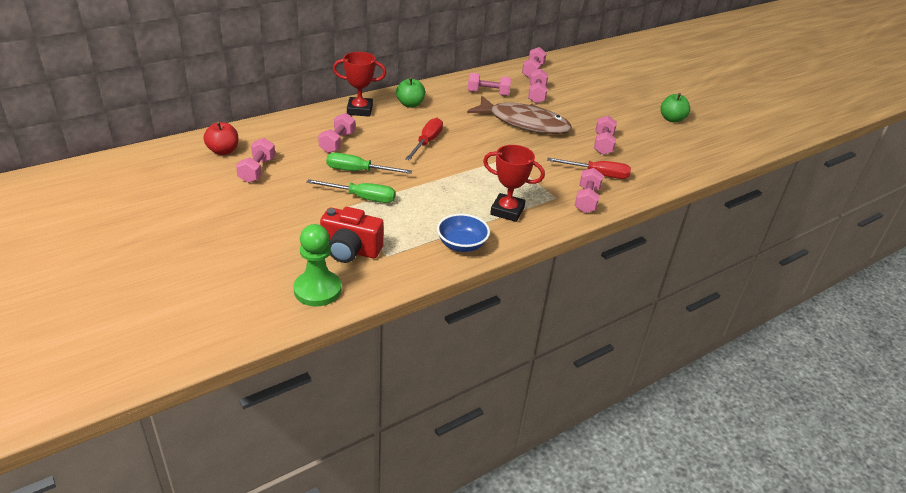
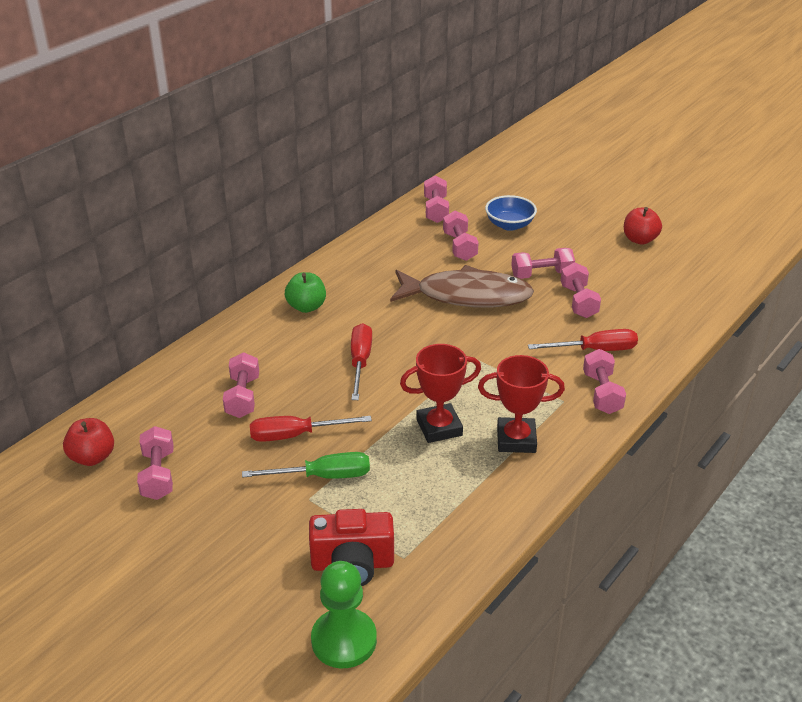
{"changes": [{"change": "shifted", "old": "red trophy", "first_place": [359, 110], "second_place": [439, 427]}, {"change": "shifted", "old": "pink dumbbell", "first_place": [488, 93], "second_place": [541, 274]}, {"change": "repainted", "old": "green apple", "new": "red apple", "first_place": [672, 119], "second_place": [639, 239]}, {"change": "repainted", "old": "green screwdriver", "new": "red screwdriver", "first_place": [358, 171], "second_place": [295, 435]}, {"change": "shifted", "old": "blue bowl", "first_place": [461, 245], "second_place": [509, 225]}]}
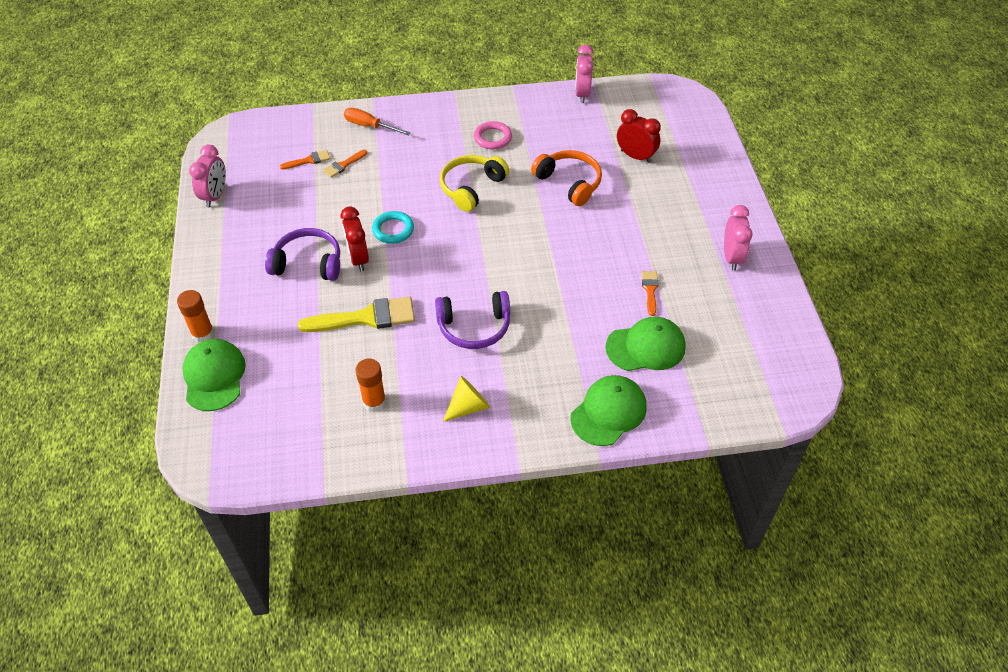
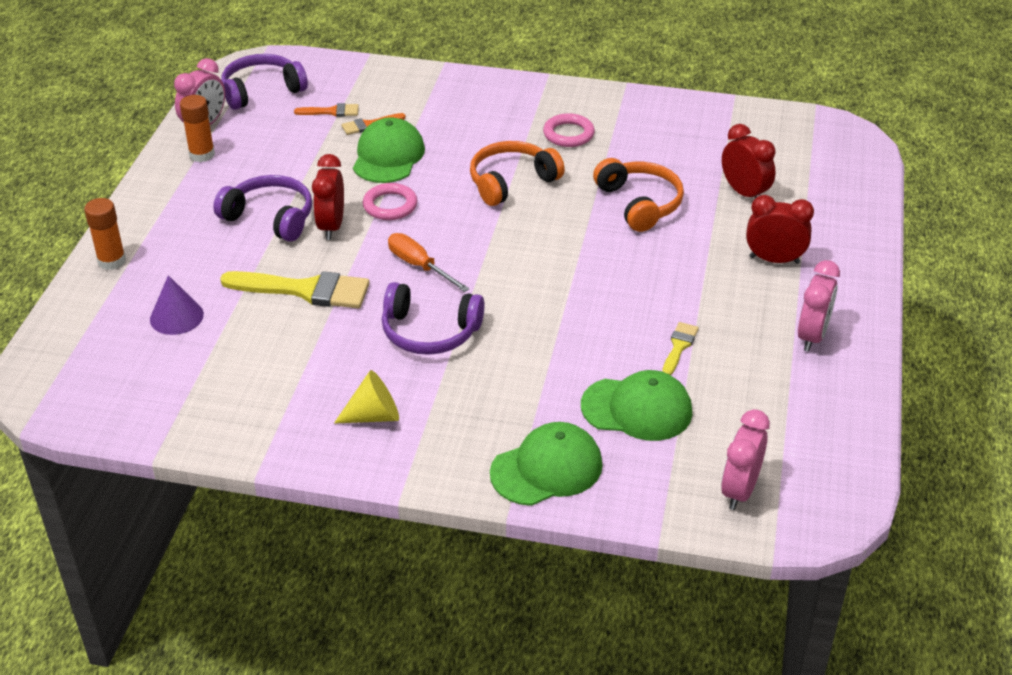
{"changes": [{"change": "shifted", "old": "pink clock", "first_place": [582, 94], "second_place": [739, 490]}, {"change": "shifted", "old": "orange screwdriver", "first_place": [370, 126], "second_place": [419, 266]}, {"change": "repainted", "old": "yellow headphones", "new": "orange headphones", "first_place": [471, 187], "second_place": [511, 182]}, {"change": "repainted", "old": "turquoise ring", "new": "pink ring", "first_place": [393, 230], "second_place": [390, 205]}, {"change": "repainted", "old": "orange brush", "new": "yellow brush", "first_place": [650, 290], "second_place": [679, 347]}, {"change": "shifted", "old": "green cap", "first_place": [214, 376], "second_place": [388, 156]}, {"change": "shifted", "old": "orange glue stick", "first_place": [374, 402], "second_place": [202, 154]}, {"change": "new", "new": "purple headphones", "second_place": [261, 90]}, {"change": "new", "new": "red clock", "second_place": [774, 260]}, {"change": "new", "new": "purple cone", "second_place": [176, 317]}]}
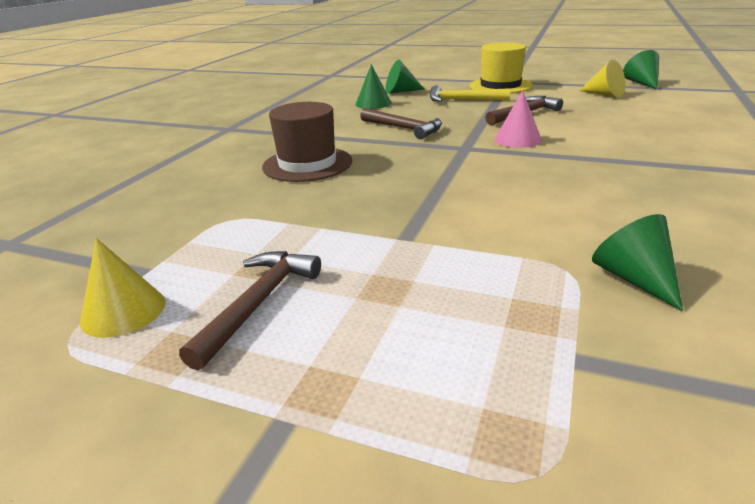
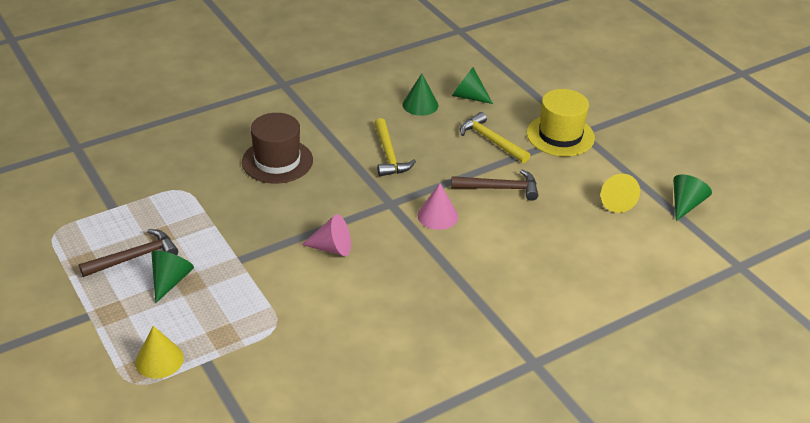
{"changes": [{"change": "repainted", "old": "brown hammer", "new": "yellow hammer", "first_place": [404, 128], "second_place": [389, 155]}, {"change": "shifted", "old": "green cone", "first_place": [634, 279], "second_place": [170, 281]}, {"change": "shifted", "old": "yellow cone", "first_place": [123, 311], "second_place": [159, 360]}, {"change": "new", "new": "pink cone", "second_place": [332, 248]}]}
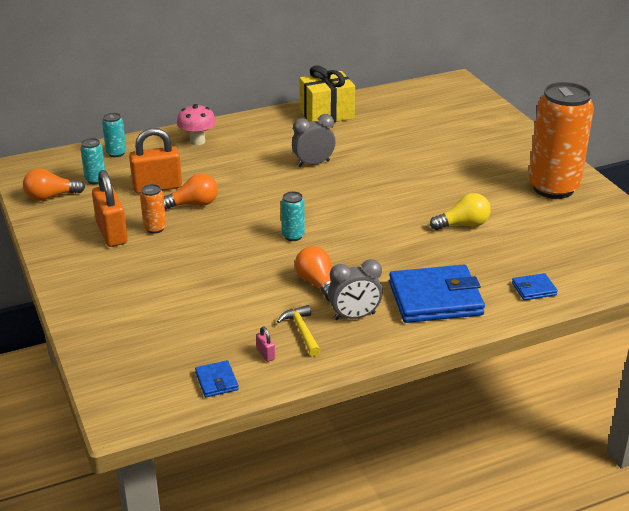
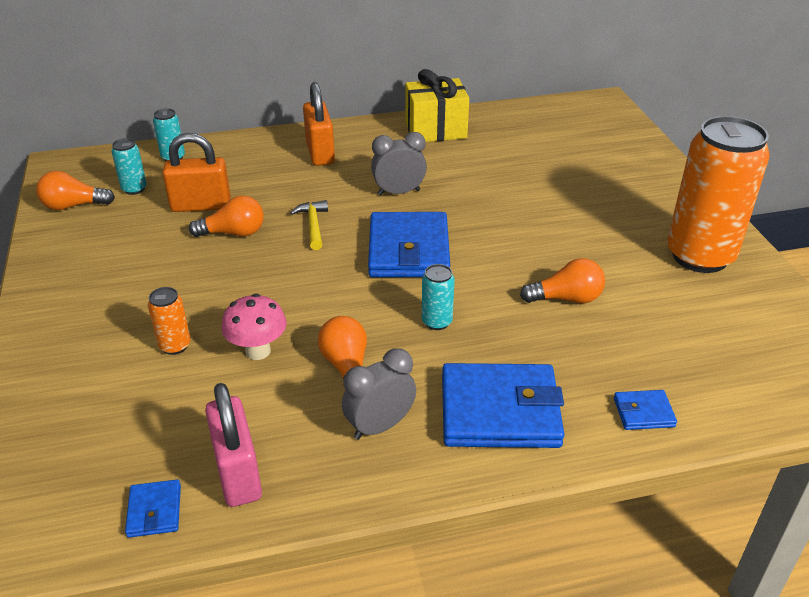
{"changes": [{"change": "shifted", "old": "pink mushroom", "first_place": [197, 141], "second_place": [258, 351]}, {"change": "shifted", "old": "orange padlock", "first_place": [112, 233], "second_place": [320, 153]}, {"change": "shifted", "old": "orange can", "first_place": [155, 228], "second_place": [175, 346]}, {"change": "shifted", "old": "turquoise can", "first_place": [293, 236], "second_place": [437, 322]}, {"change": "repainted", "old": "yellow light bulb", "new": "orange light bulb", "first_place": [463, 225], "second_place": [566, 298]}, {"change": "rotated", "old": "grey clock", "first_place": [354, 316], "second_place": [380, 426], "degrees": 150}, {"change": "shifted", "old": "yellow hammer", "first_place": [302, 331], "second_place": [313, 225]}, {"change": "scaled", "old": "pink padlock", "first_place": [265, 354], "second_place": [238, 473], "factor": 2.45}, {"change": "new", "new": "blue wallet", "second_place": [408, 250]}]}
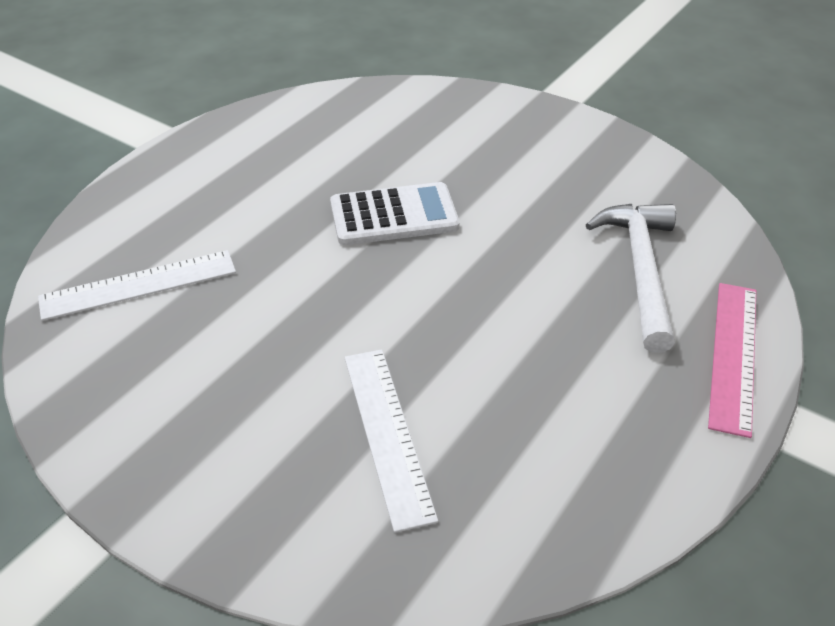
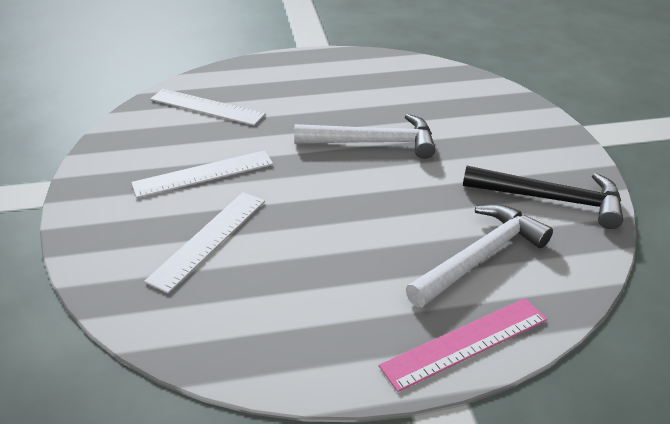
{"changes": [{"change": "swapped", "old": "white calculator", "new": "white hammer", "first_place": [394, 215], "second_place": [373, 143]}, {"change": "new", "new": "white ruler", "second_place": [203, 174]}, {"change": "new", "new": "black hammer", "second_place": [551, 199]}]}
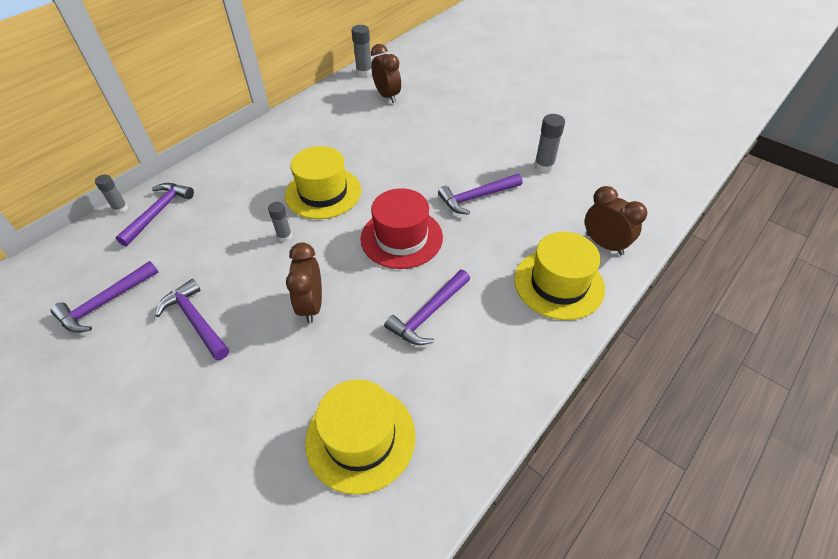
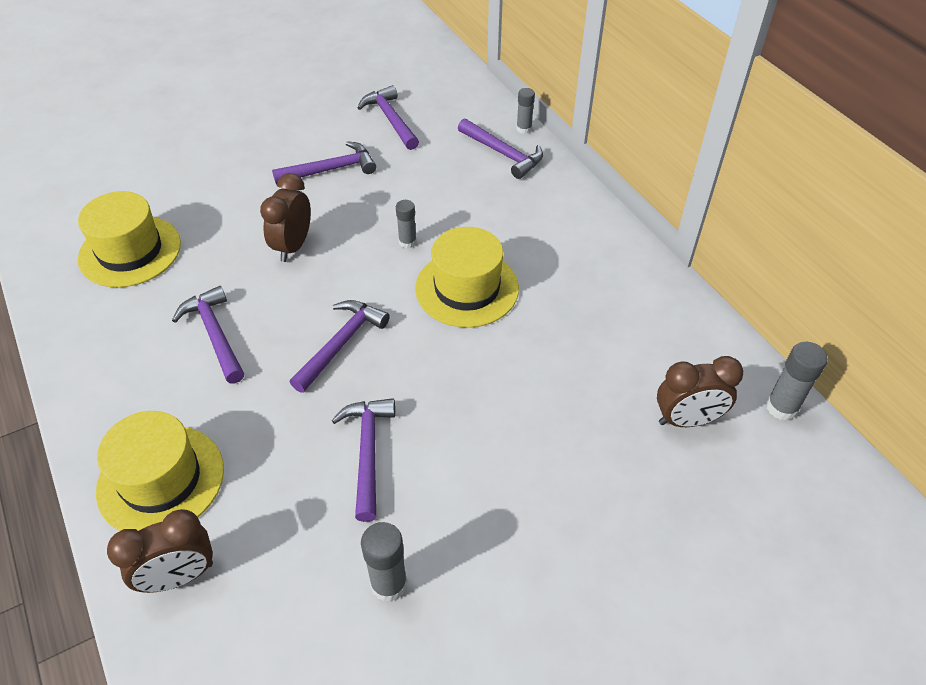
{"changes": [{"change": "swapped", "old": "red hat", "new": "purple hammer", "first_place": [401, 238], "second_place": [341, 343]}, {"change": "rotated", "old": "brown clock", "first_place": [311, 305], "second_place": [293, 246], "degrees": -90}]}
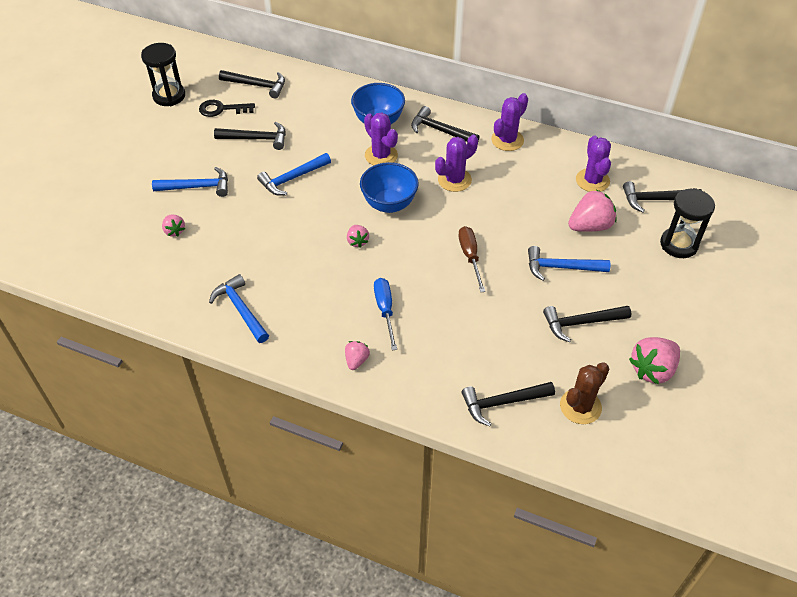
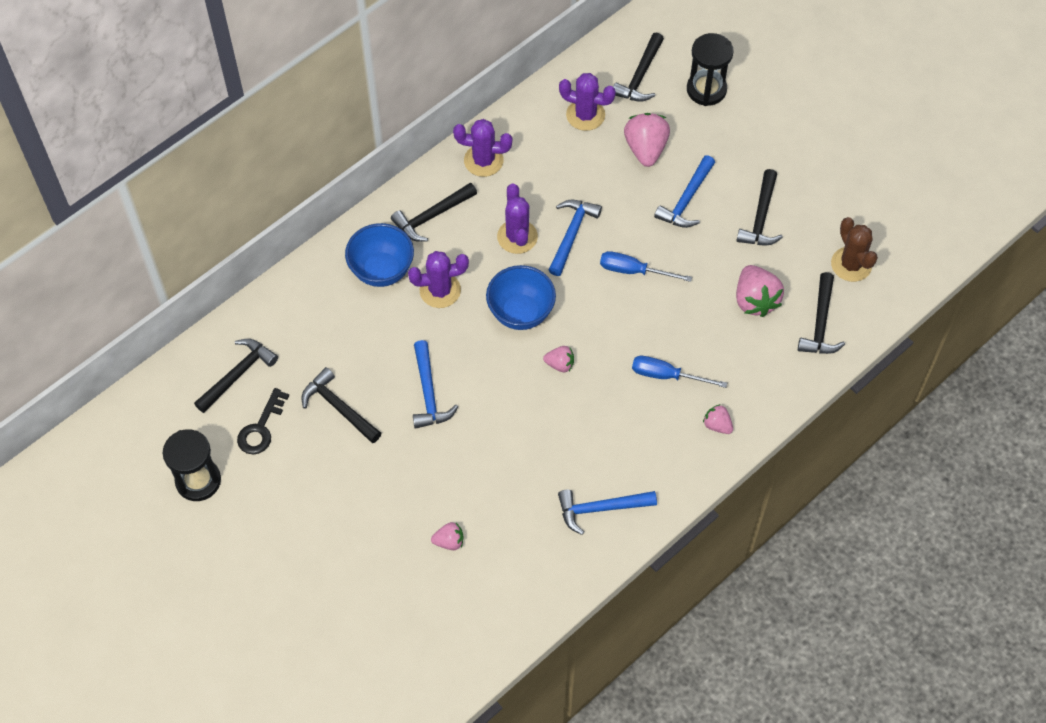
{"changes": [{"change": "rotated", "old": "purple cactus", "first_place": [507, 140], "second_place": [483, 160], "degrees": -60}, {"change": "rotated", "old": "black hammer", "first_place": [256, 139], "second_place": [338, 407], "degrees": -75}, {"change": "shifted", "old": "blue hammer", "first_place": [197, 187], "second_place": [571, 234]}, {"change": "repainted", "old": "brown screwdriver", "new": "blue screwdriver", "first_place": [470, 257], "second_place": [633, 271]}, {"change": "shifted", "old": "pink strawberry", "first_place": [652, 370], "second_place": [755, 300]}]}
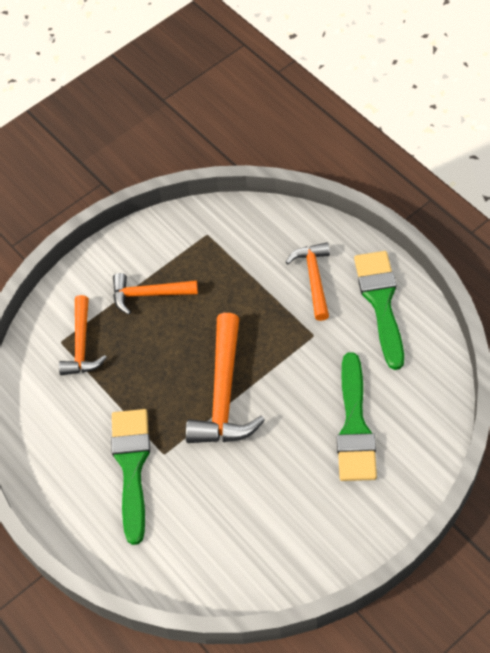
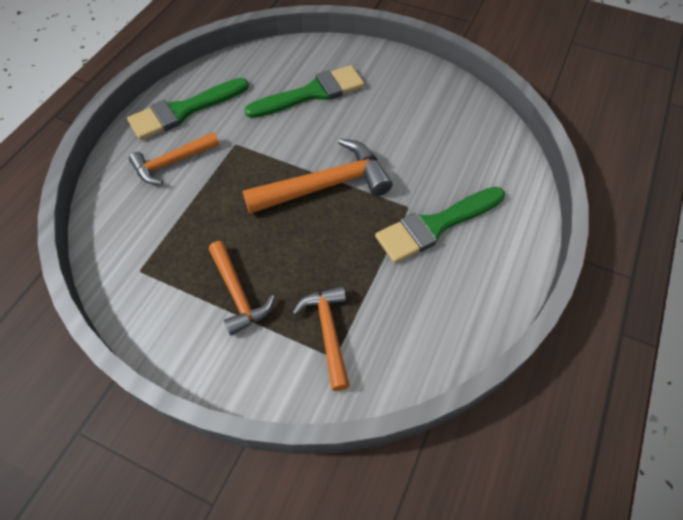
{"changes": [{"change": "rotated", "old": "orange hammer", "first_place": [81, 344], "second_place": [328, 332], "degrees": -75}]}
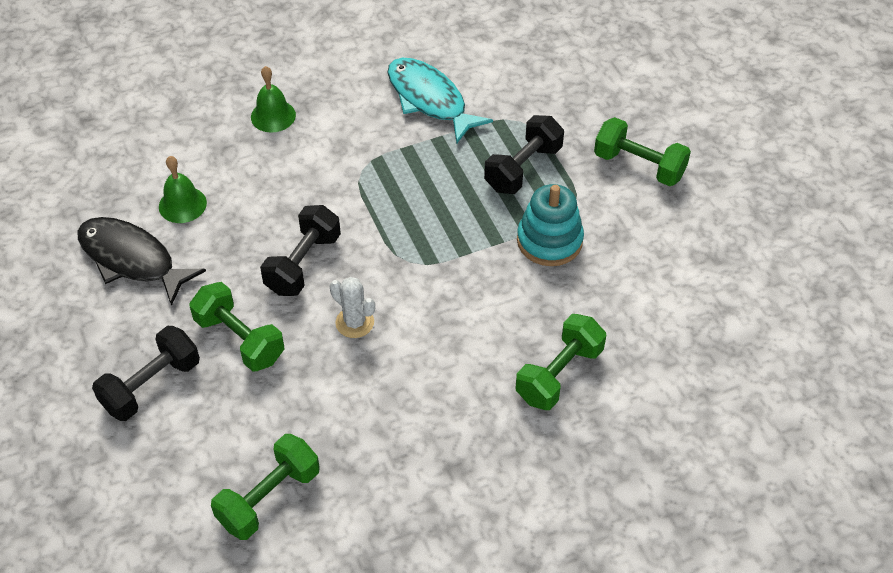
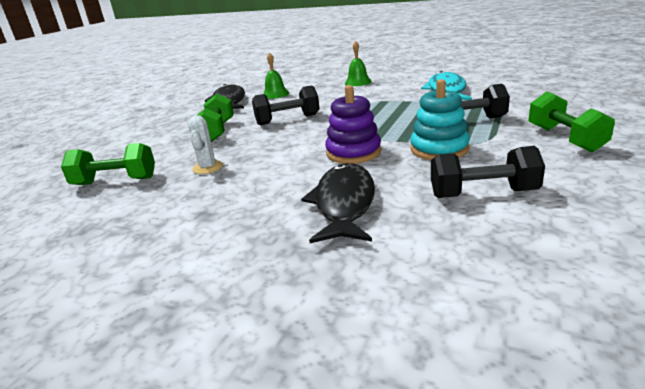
{"changes": [{"change": "shifted", "old": "white cactus", "first_place": [355, 322], "second_place": [208, 167]}, {"change": "swapped", "old": "green dumbbell", "new": "black fish", "first_place": [559, 374], "second_place": [344, 204]}, {"change": "shifted", "old": "black dumbbell", "first_place": [151, 385], "second_place": [483, 194]}, {"change": "new", "new": "purple stacking toy", "second_place": [353, 152]}]}
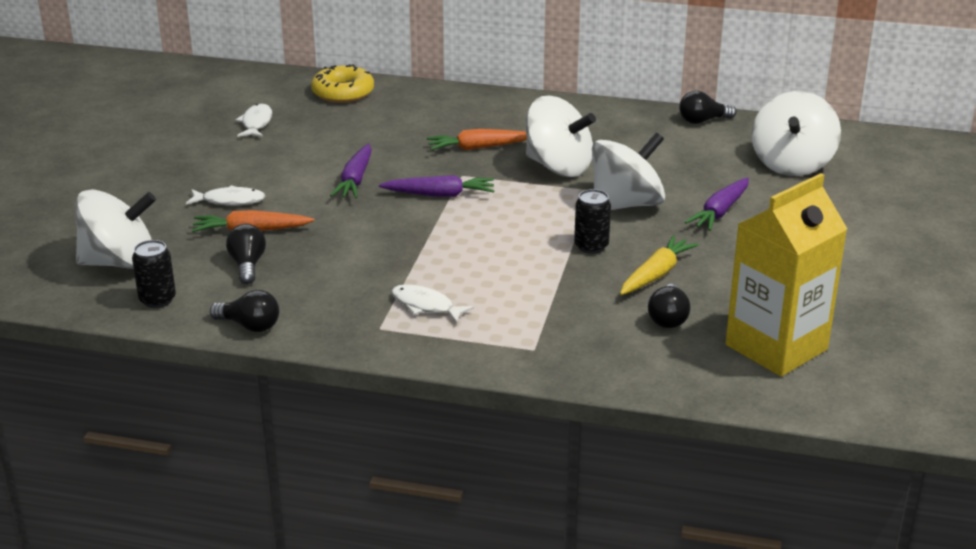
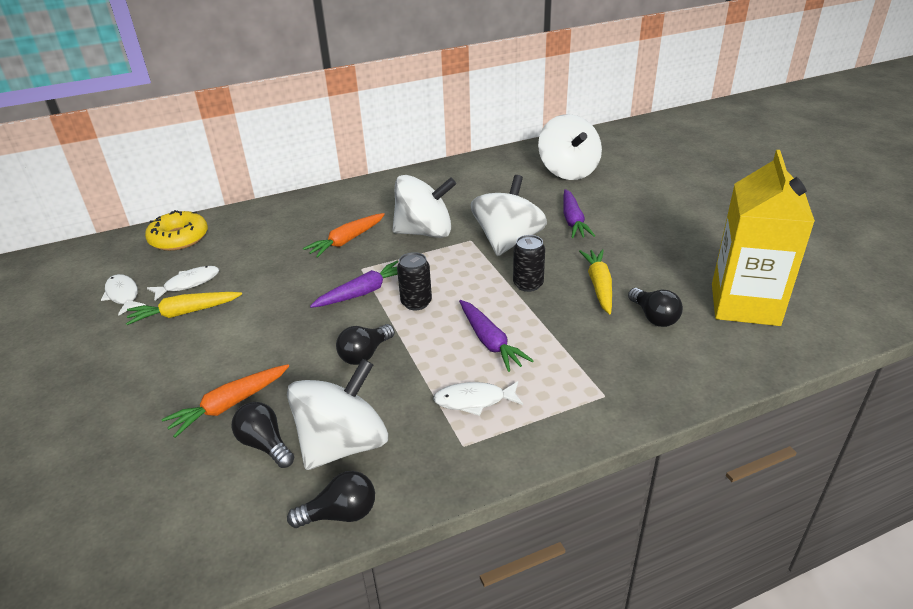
{"changes": [{"change": "shifted", "old": "black light bulb", "first_place": [702, 121], "second_place": [365, 354]}, {"change": "shifted", "old": "purple carrot", "first_place": [355, 180], "second_place": [490, 342]}, {"change": "shifted", "old": "white fish", "first_place": [230, 201], "second_place": [188, 284]}, {"change": "shifted", "old": "white spinning top", "first_place": [120, 263], "second_place": [343, 444]}, {"change": "shifted", "old": "black can", "first_place": [157, 300], "second_place": [416, 303]}, {"change": "new", "new": "yellow carrot", "second_place": [184, 313]}]}
